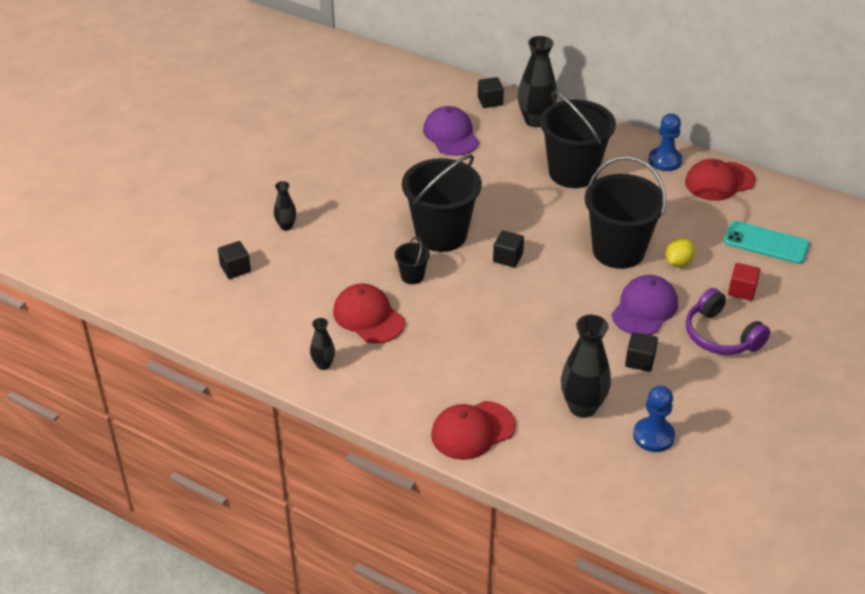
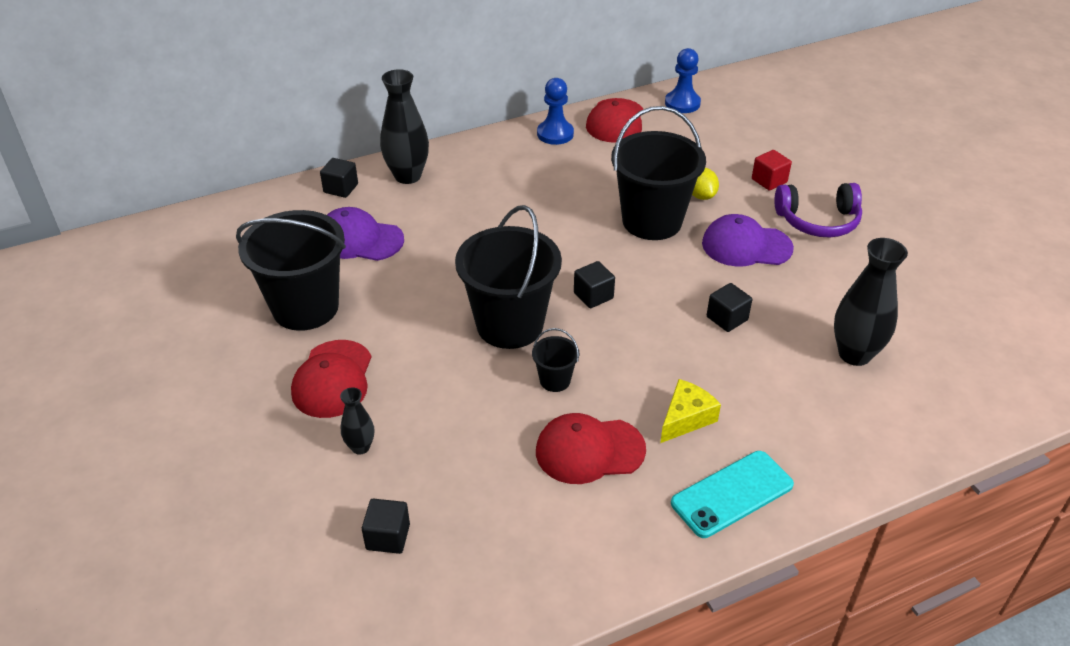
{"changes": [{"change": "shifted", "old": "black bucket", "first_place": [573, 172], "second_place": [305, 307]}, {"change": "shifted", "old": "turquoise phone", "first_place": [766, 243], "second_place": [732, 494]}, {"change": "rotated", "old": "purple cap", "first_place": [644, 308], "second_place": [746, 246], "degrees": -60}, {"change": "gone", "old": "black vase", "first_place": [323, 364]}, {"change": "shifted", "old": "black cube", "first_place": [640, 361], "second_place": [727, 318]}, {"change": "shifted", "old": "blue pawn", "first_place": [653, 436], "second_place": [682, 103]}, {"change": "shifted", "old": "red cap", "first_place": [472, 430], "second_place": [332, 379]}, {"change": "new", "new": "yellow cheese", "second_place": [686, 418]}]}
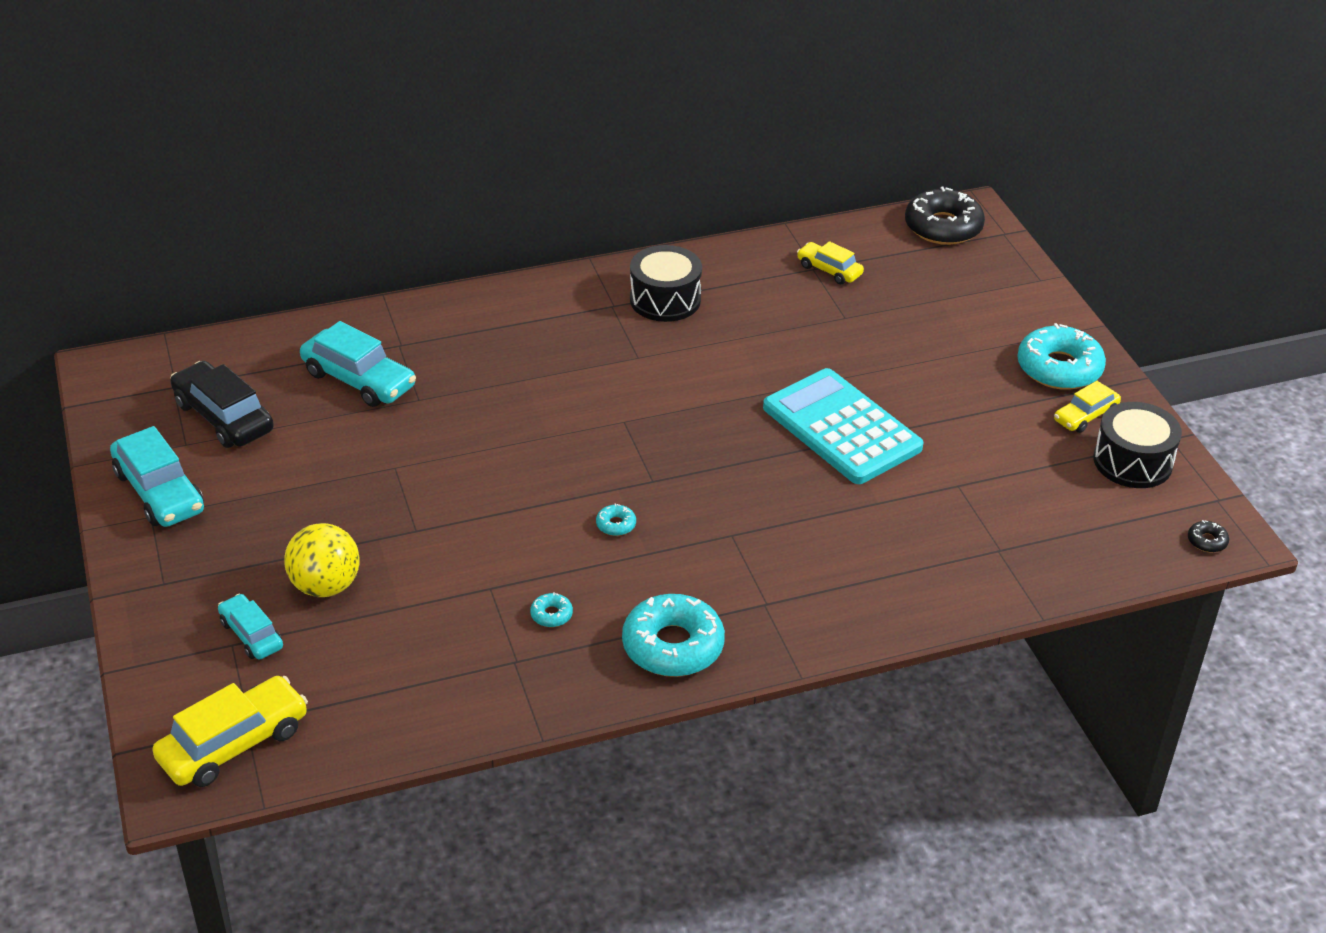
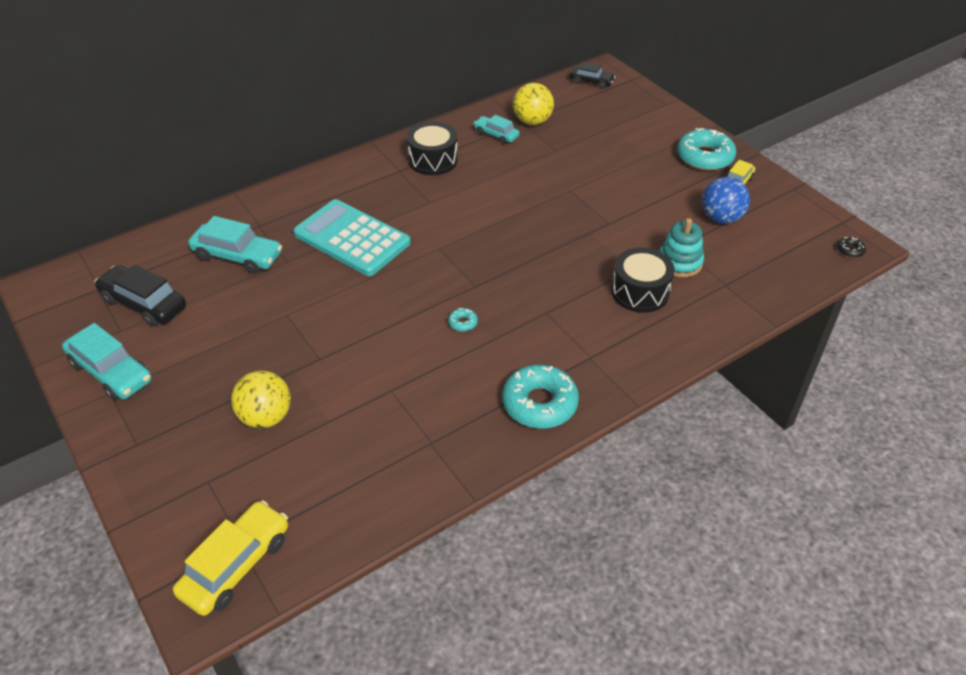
{"changes": [{"change": "swapped", "old": "black donut", "new": "black car", "first_place": [943, 227], "second_place": [591, 82]}, {"change": "swapped", "old": "yellow car", "new": "yellow ball", "first_place": [829, 270], "second_place": [532, 121]}, {"change": "shifted", "old": "turquoise calculator", "first_place": [841, 428], "second_place": [352, 238]}, {"change": "shifted", "old": "black drum", "first_place": [1132, 462], "second_place": [640, 292]}, {"change": "gone", "old": "turquoise donut", "first_place": [551, 615]}, {"change": "shifted", "old": "turquoise car", "first_place": [251, 635], "second_place": [496, 135]}, {"change": "new", "new": "blue ball", "second_place": [721, 218]}, {"change": "new", "new": "turquoise stacking toy", "second_place": [679, 262]}]}
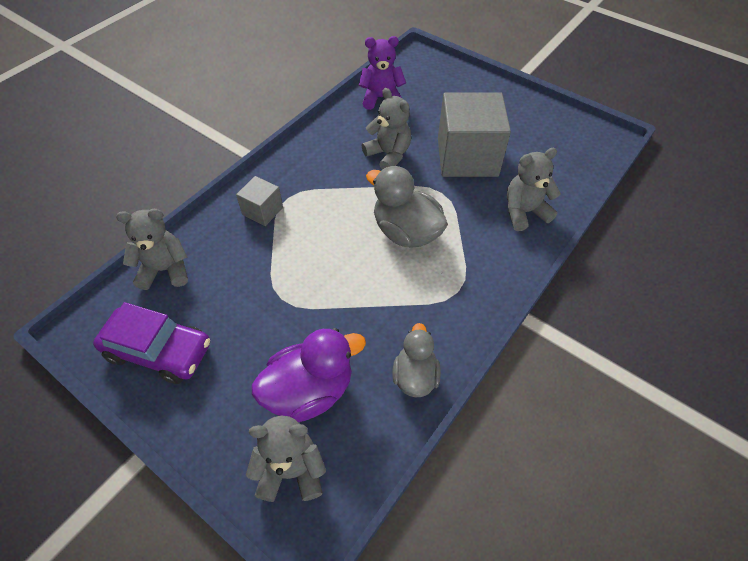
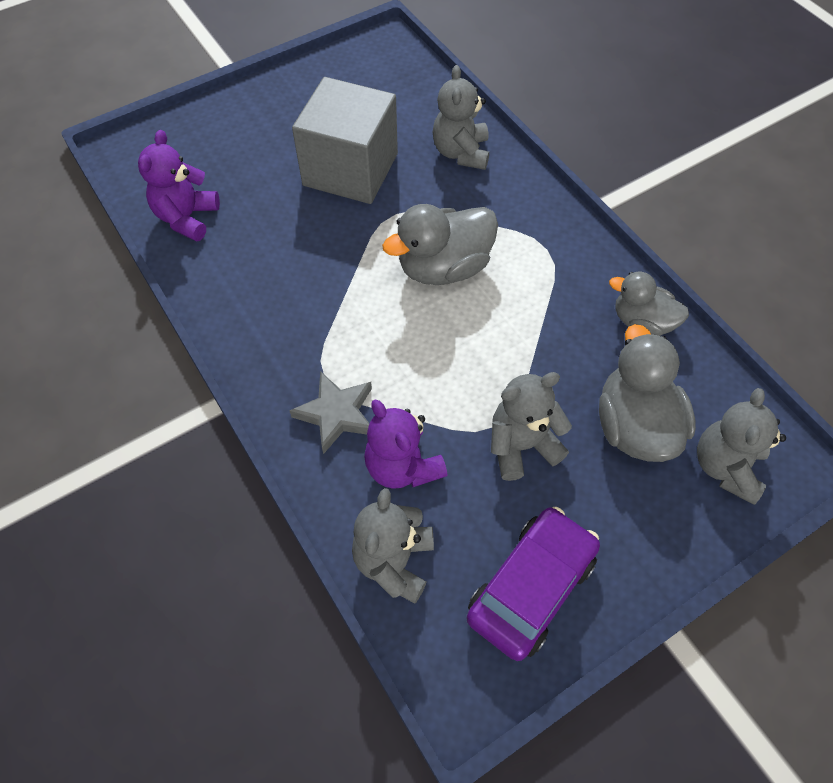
{"changes": [{"change": "shifted", "old": "grey teddy bear", "first_place": [388, 155], "second_place": [521, 445]}, {"change": "swapped", "old": "grey cube", "new": "grey star", "first_place": [262, 211], "second_place": [336, 414]}, {"change": "repainted", "old": "purple duck", "new": "grey duck", "first_place": [309, 391], "second_place": [634, 425]}, {"change": "new", "new": "purple teddy bear", "second_place": [402, 466]}]}
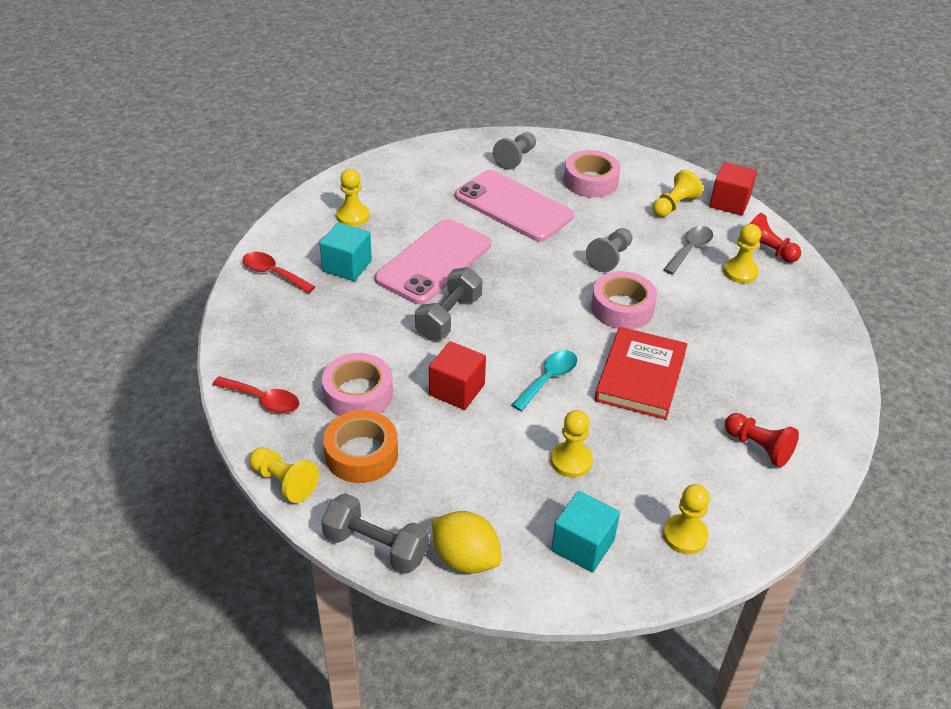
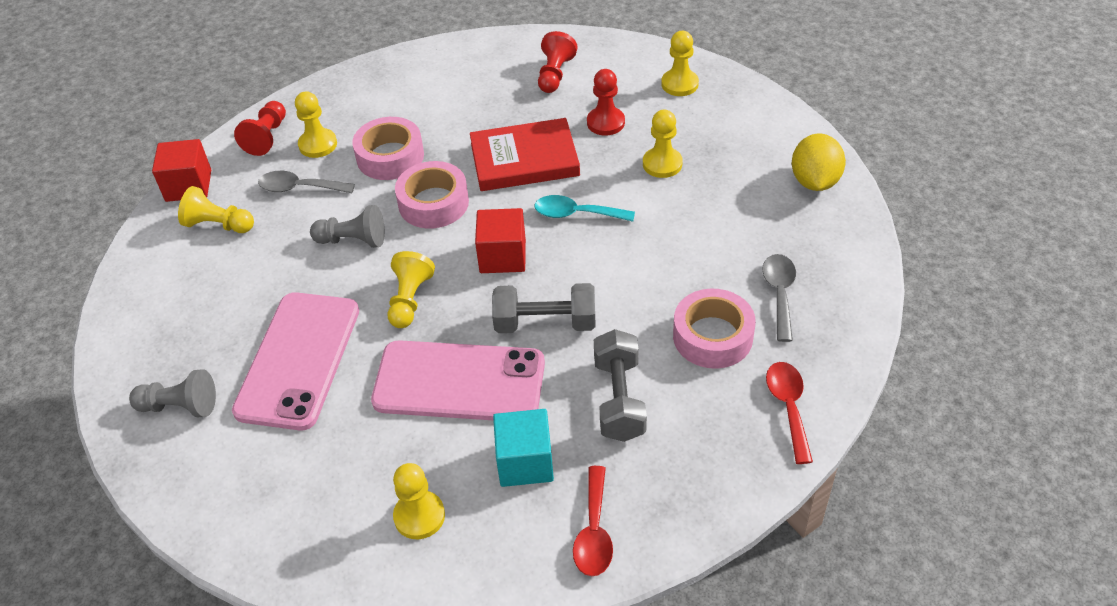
{"changes": [{"change": "shifted", "old": "pink tape", "first_place": [591, 181], "second_place": [390, 156]}, {"change": "shifted", "old": "red cube", "first_place": [457, 390], "second_place": [502, 256]}, {"change": "swapped", "old": "orange tape", "new": "grey spoon", "first_place": [361, 454], "second_place": [779, 294]}, {"change": "shifted", "old": "yellow pawn", "first_place": [284, 482], "second_place": [409, 300]}, {"change": "gone", "old": "turquoise cube", "first_place": [583, 545]}, {"change": "shifted", "old": "grey dumbbell", "first_place": [376, 546], "second_place": [619, 399]}, {"change": "new", "new": "red pawn", "second_place": [605, 123]}]}
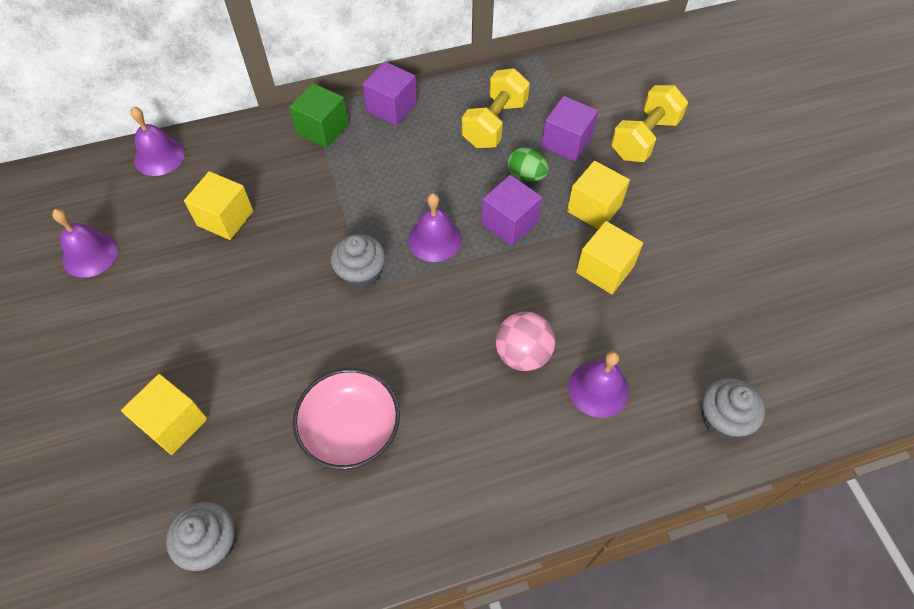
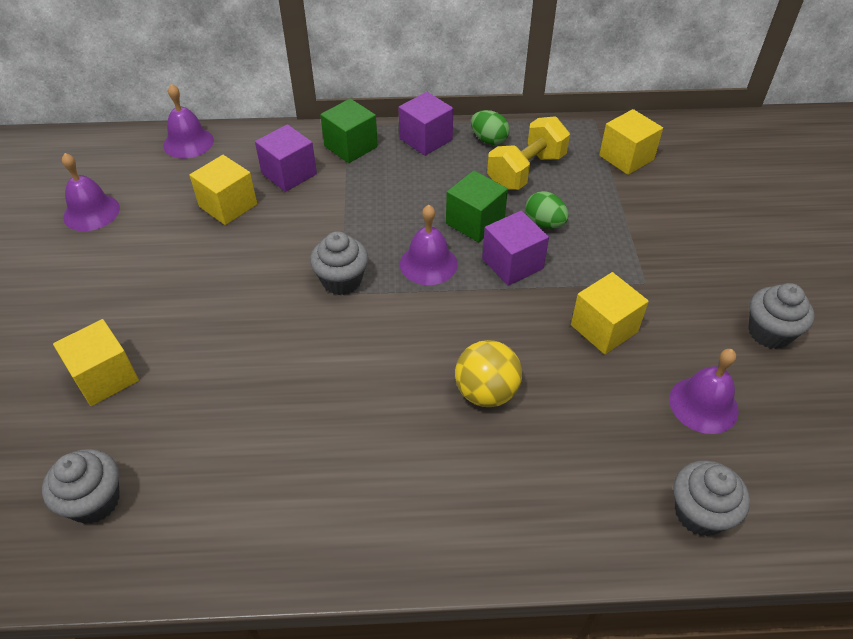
{"changes": [{"change": "gone", "old": "yellow dumbbell", "first_place": [644, 138]}, {"change": "shifted", "old": "purple cube", "first_place": [566, 142], "second_place": [289, 174]}, {"change": "shifted", "old": "yellow cube", "first_place": [594, 208], "second_place": [626, 157]}, {"change": "repainted", "old": "pink ball", "new": "yellow ball", "first_place": [522, 354], "second_place": [486, 392]}, {"change": "shifted", "old": "purple bell", "first_place": [598, 389], "second_place": [703, 404]}, {"change": "gone", "old": "pink bowl", "first_place": [350, 429]}, {"change": "new", "new": "green egg", "second_place": [489, 140]}, {"change": "new", "new": "green cube", "second_place": [475, 222]}, {"change": "new", "new": "grey cupcake", "second_place": [769, 332]}]}
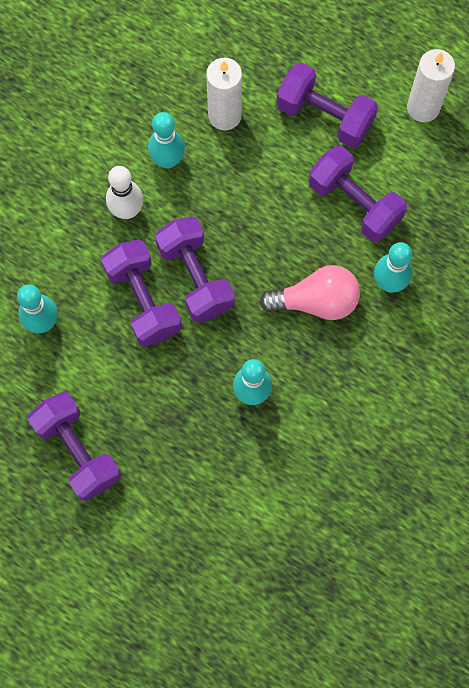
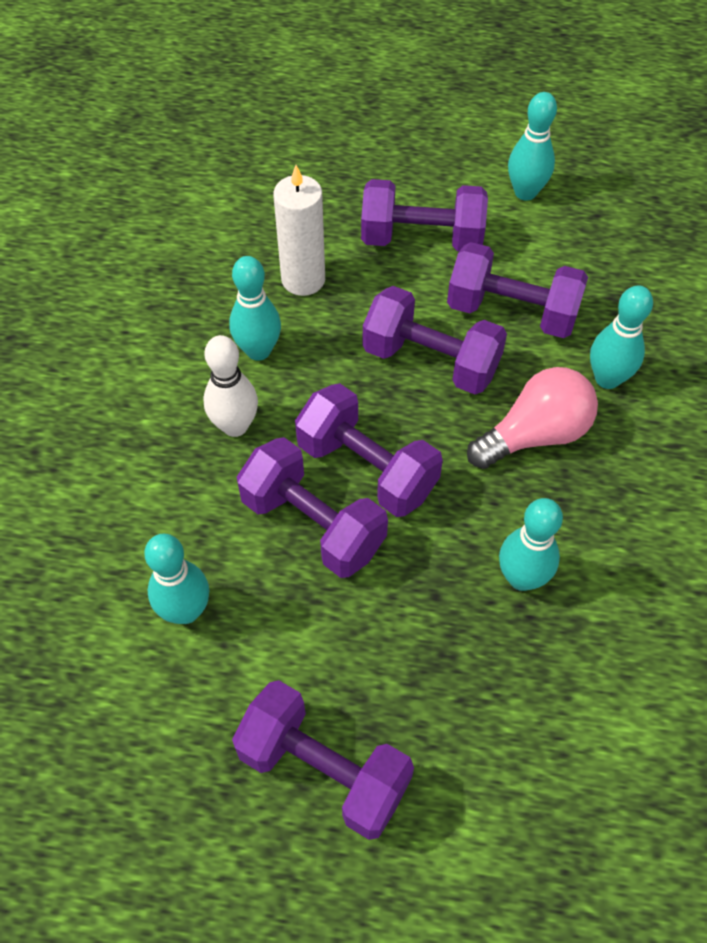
{"changes": [{"change": "swapped", "old": "white candle", "new": "turquoise bowling pin", "first_place": [423, 107], "second_place": [525, 192]}, {"change": "new", "new": "purple dumbbell", "second_place": [431, 361]}]}
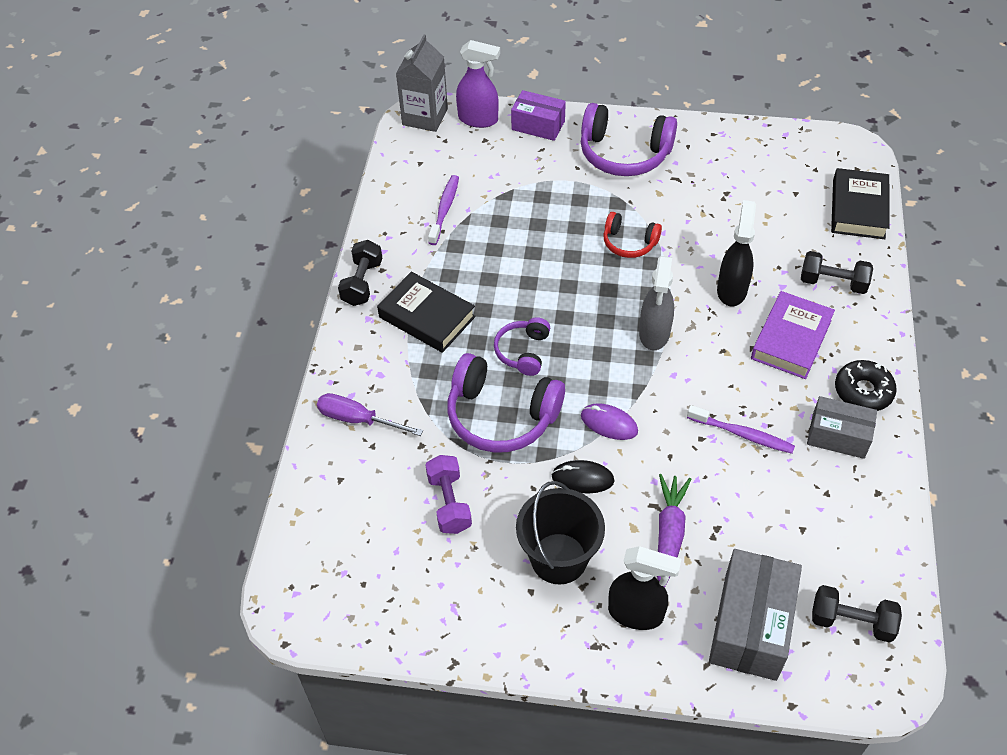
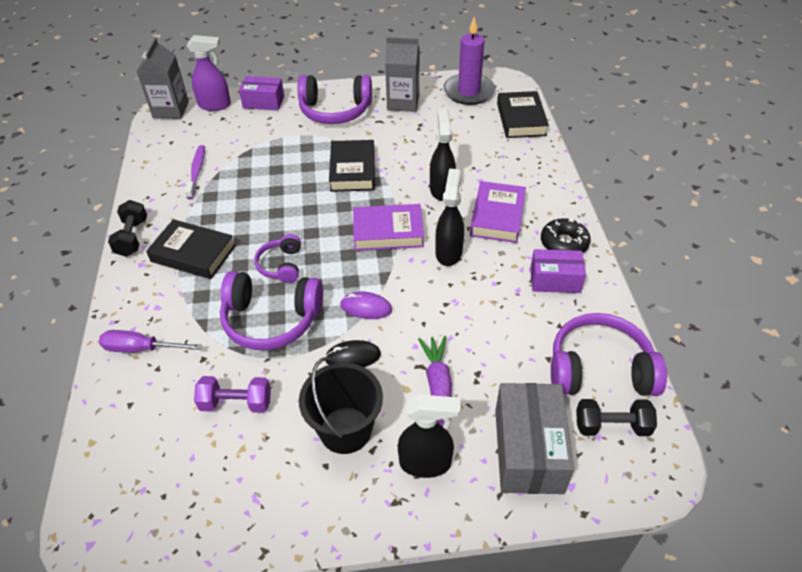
{"changes": [{"change": "swapped", "old": "red headphones", "new": "black book", "first_place": [629, 243], "second_place": [353, 170]}, {"change": "gone", "old": "black dumbbell", "first_place": [833, 283]}, {"change": "swapped", "old": "grey spray bottle", "new": "purple book", "first_place": [654, 334], "second_place": [388, 232]}, {"change": "repainted", "old": "grey box", "new": "purple box", "first_place": [838, 436], "second_place": [555, 280]}, {"change": "gone", "old": "purple toothbrush", "first_place": [742, 434]}, {"change": "rotated", "old": "purple dumbbell", "first_place": [449, 503], "second_place": [236, 403], "degrees": -60}, {"change": "new", "new": "purple candle", "second_place": [469, 92]}, {"change": "new", "new": "grey carton", "second_place": [403, 102]}, {"change": "new", "new": "black spray bottle", "second_place": [448, 252]}, {"change": "new", "new": "purple headphones", "second_place": [599, 369]}]}
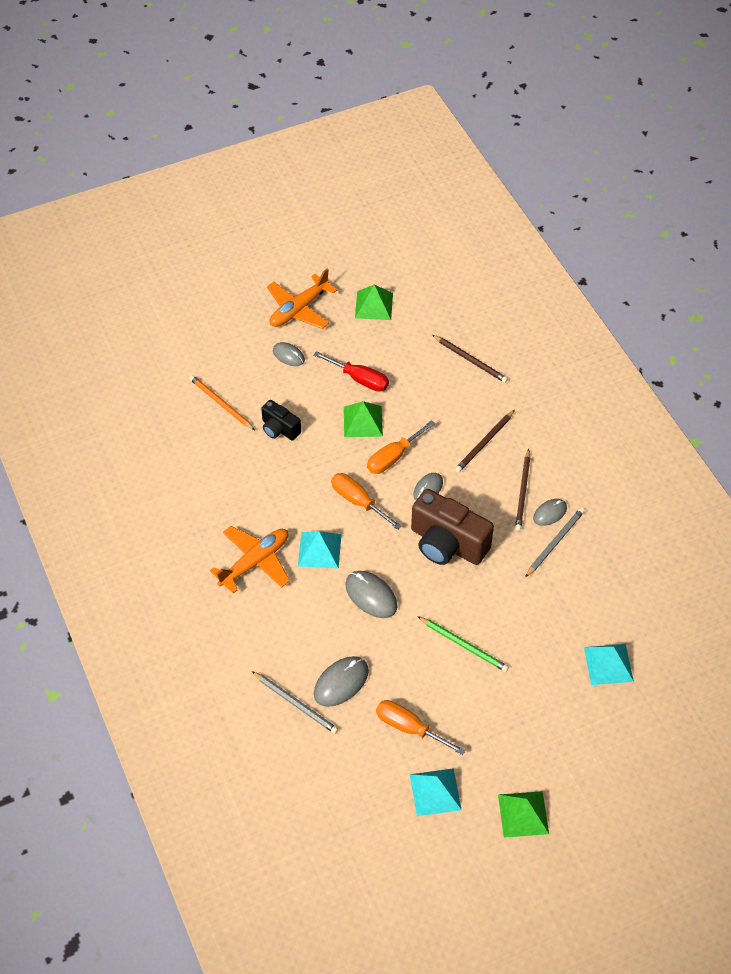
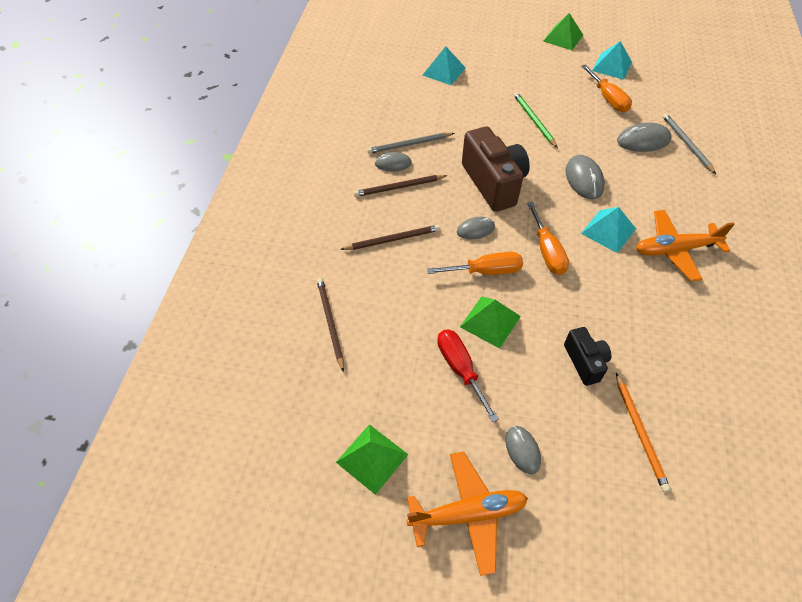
{"changes": [{"change": "rotated", "old": "brown pencil", "first_place": [522, 492], "second_place": [399, 187], "degrees": -150}]}
